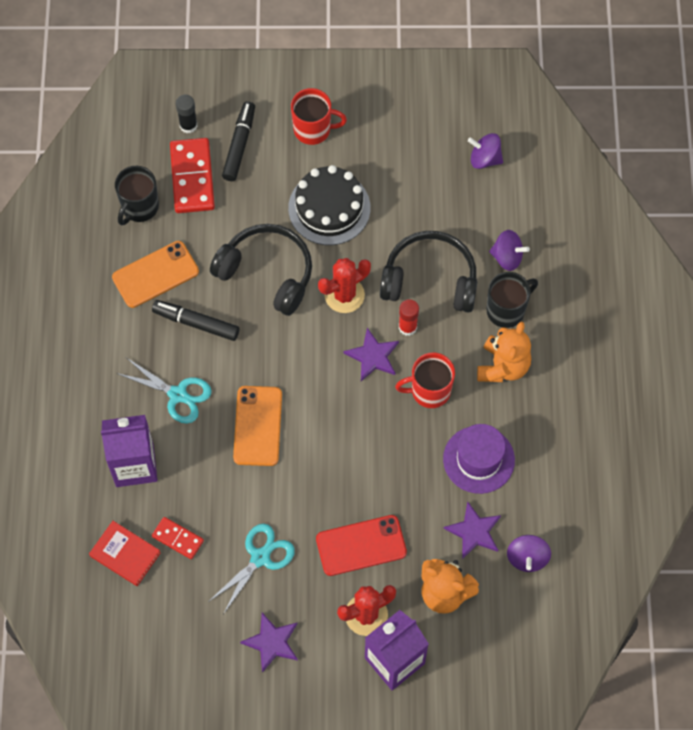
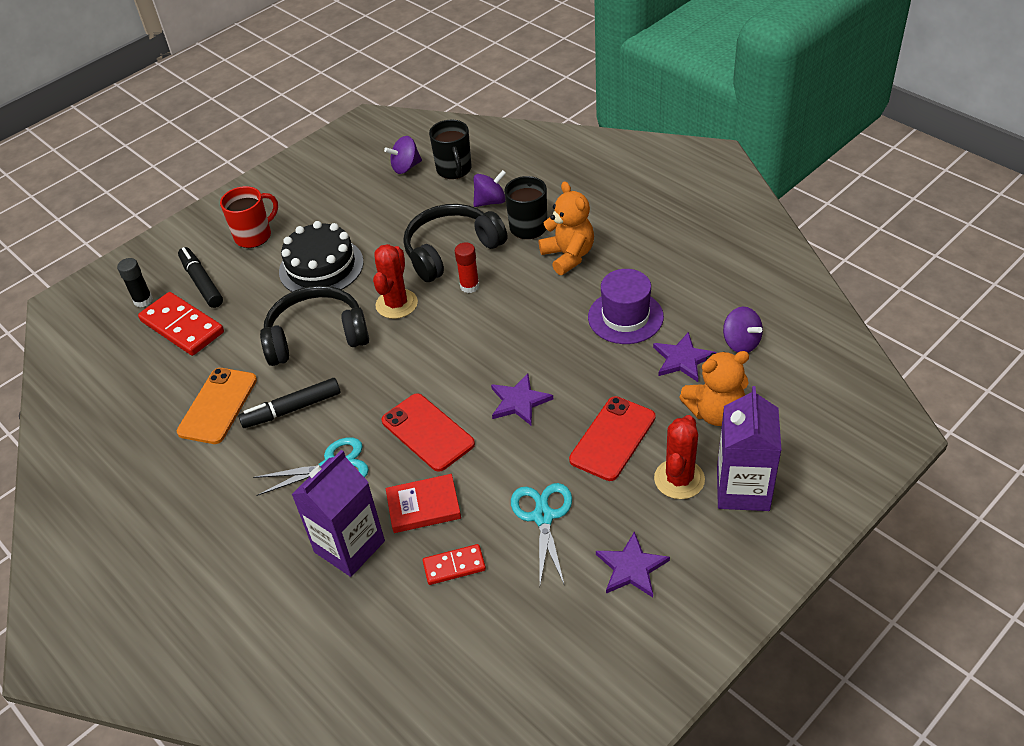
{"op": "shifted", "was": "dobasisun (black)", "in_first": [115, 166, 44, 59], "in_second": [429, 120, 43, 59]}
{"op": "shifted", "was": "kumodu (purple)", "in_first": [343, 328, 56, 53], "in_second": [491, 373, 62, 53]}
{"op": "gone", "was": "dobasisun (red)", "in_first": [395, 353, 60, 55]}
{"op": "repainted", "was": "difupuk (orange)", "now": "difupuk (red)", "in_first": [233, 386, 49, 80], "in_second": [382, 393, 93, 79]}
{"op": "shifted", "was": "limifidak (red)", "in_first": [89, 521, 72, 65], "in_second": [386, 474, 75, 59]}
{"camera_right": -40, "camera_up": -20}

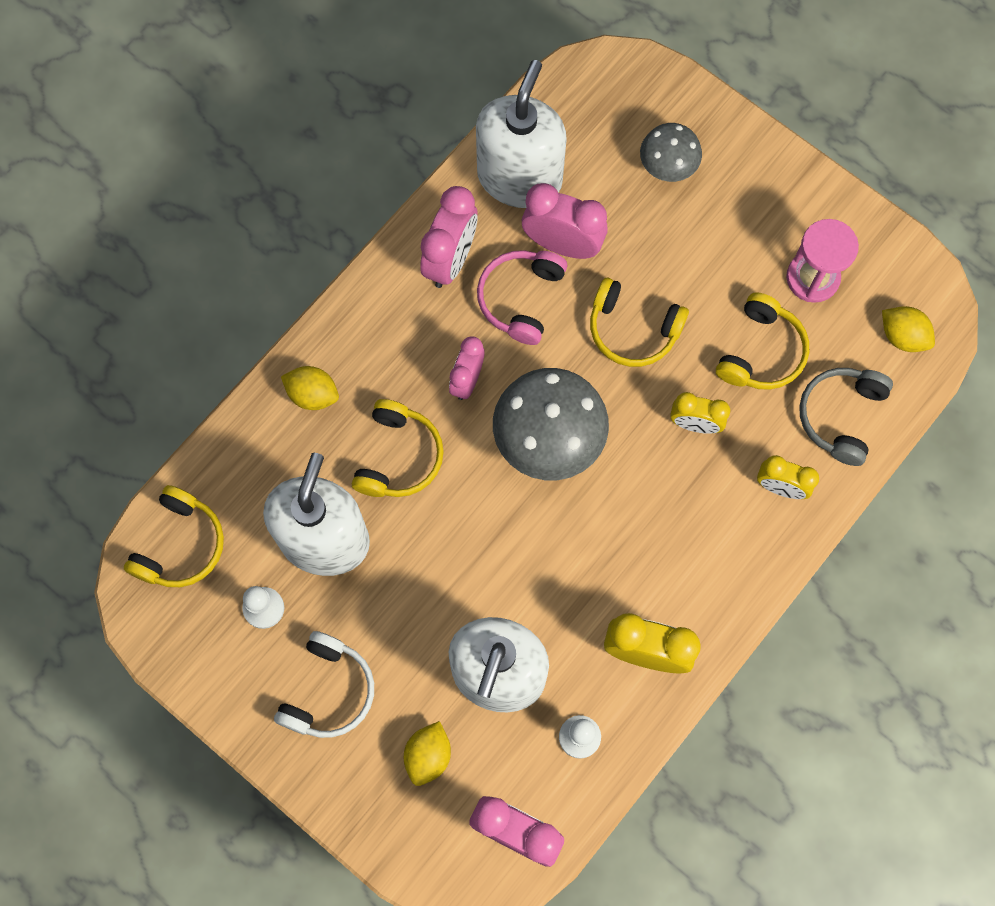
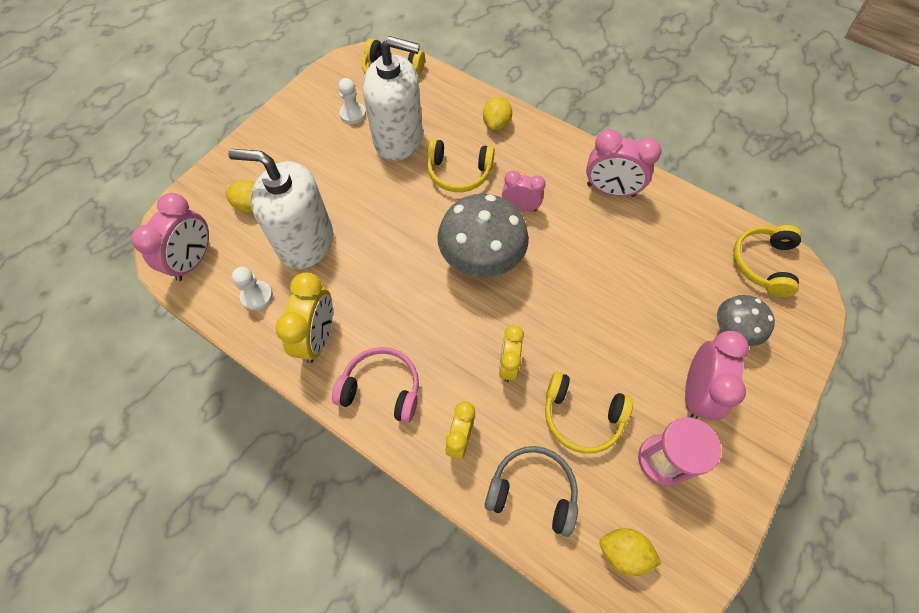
{"op": "gone", "was": "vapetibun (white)", "in_first": [476, 60, 91, 148]}
{"op": "shifted", "was": "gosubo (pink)", "in_first": [522, 183, 86, 76], "in_second": [685, 331, 64, 90]}
{"op": "shifted", "was": "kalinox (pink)", "in_first": [477, 250, 90, 95], "in_second": [332, 347, 87, 76]}
{"op": "shifted", "was": "kalinox (yellow)", "in_first": [590, 278, 99, 89], "in_second": [733, 225, 69, 72]}
{"op": "rotated", "was": "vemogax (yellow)", "in_first": [882, 306, 53, 46], "in_second": [600, 528, 62, 48], "clockwise": 75}
{"op": "gone", "was": "kalinox (white)", "in_first": [274, 631, 100, 107]}
{"camera_right": 85, "camera_up": -10}

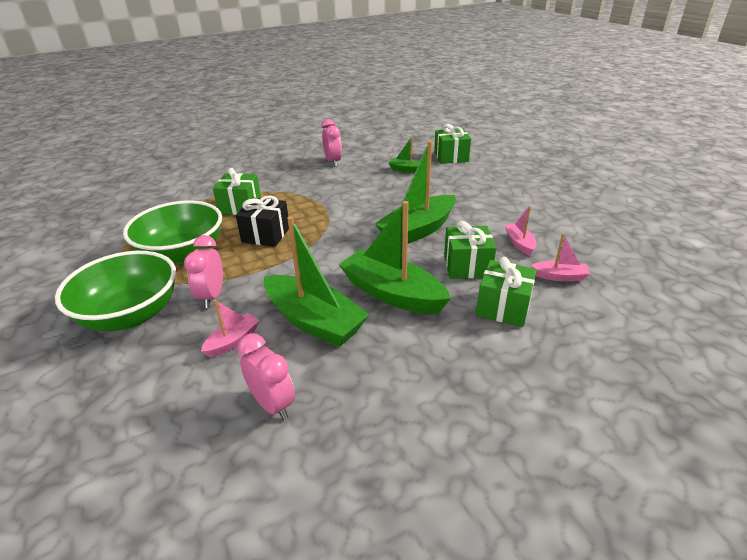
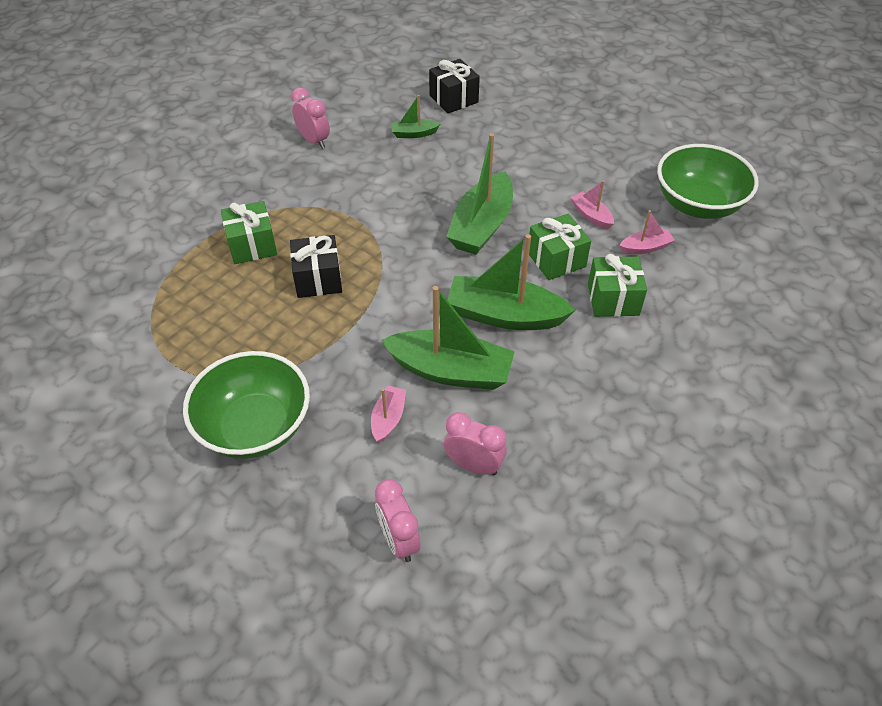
{"op": "repainted", "was": "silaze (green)", "now": "silaze (black)", "in_first": [434, 124, 37, 40], "in_second": [429, 59, 51, 55]}
{"op": "shifted", "was": "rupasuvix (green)", "in_first": [123, 201, 99, 63], "in_second": [657, 144, 102, 75]}
{"op": "shifted", "was": "gosubo (pink)", "in_first": [184, 235, 39, 73], "in_second": [375, 479, 46, 83]}
{"camera_right": -25, "camera_up": 15}

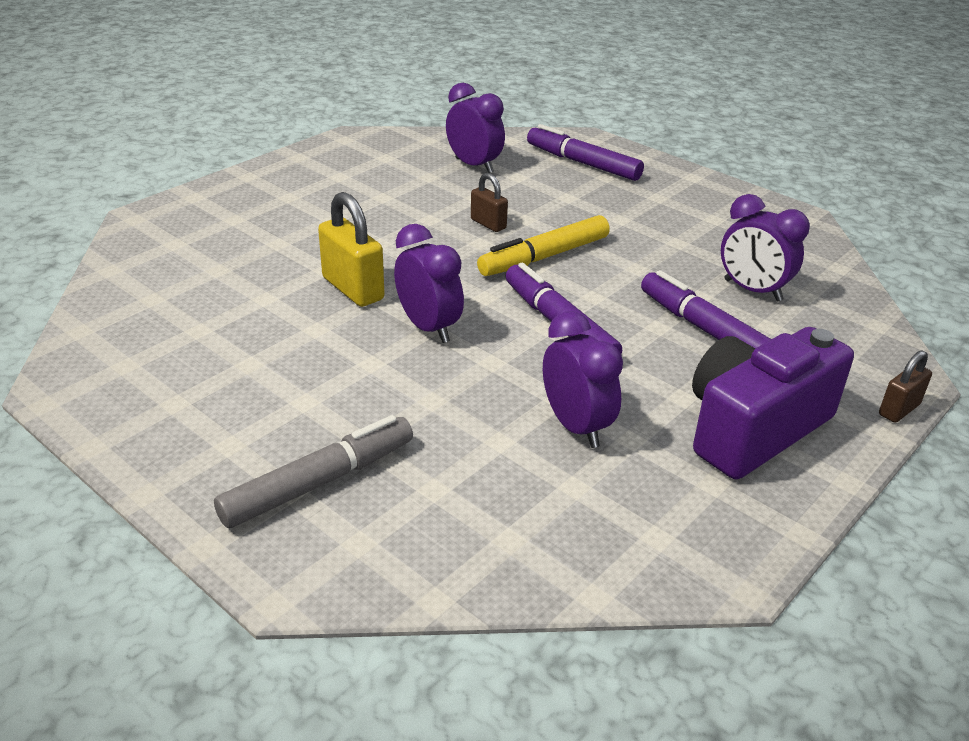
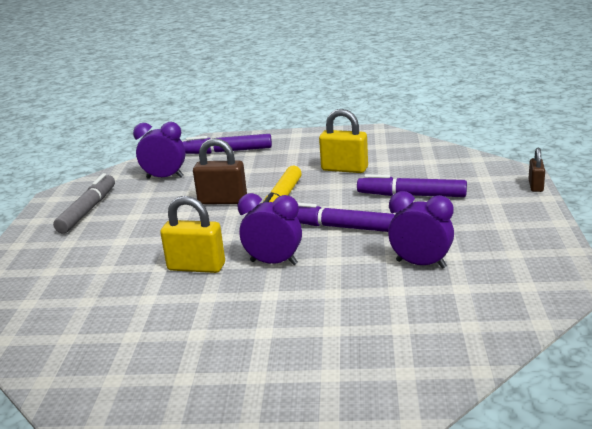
{"op": "scaled", "was": "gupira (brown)", "in_first": [471, 173, 37, 59], "in_second": [193, 138, 54, 66], "ratio": 1.7}
{"op": "gone", "was": "gosubo (purple)", "in_first": [721, 194, 89, 107]}
{"op": "gone", "was": "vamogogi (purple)", "in_first": [692, 327, 162, 152]}
{"op": "shifted", "was": "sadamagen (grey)", "in_first": [214, 415, 199, 113], "in_second": [53, 173, 62, 61]}
{"op": "new", "now": "gupira (yellow)", "in_second": [319, 109, 49, 64]}
{"camera_right": -35, "camera_up": -10}

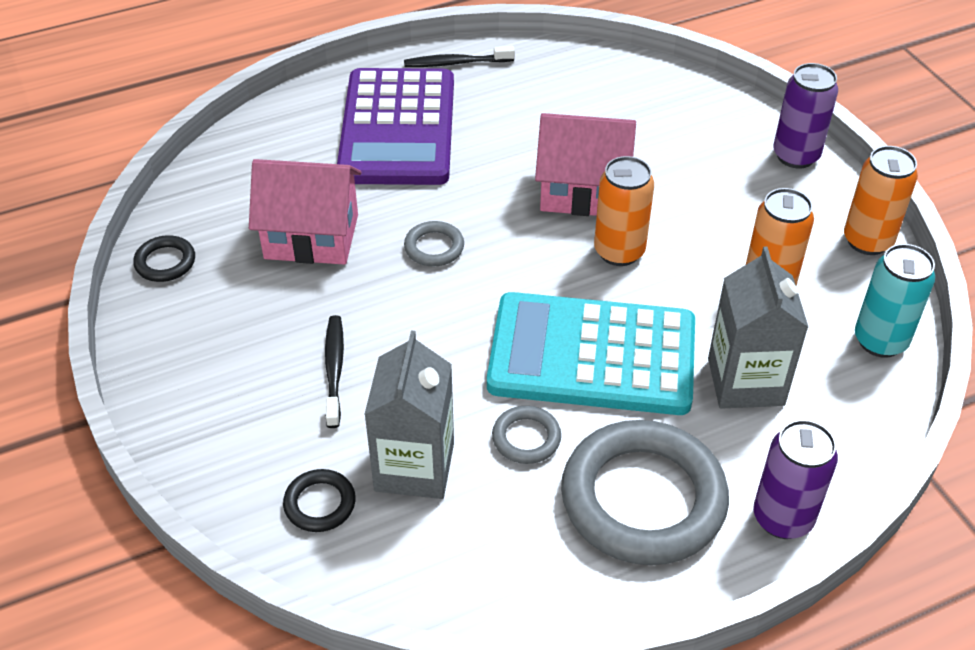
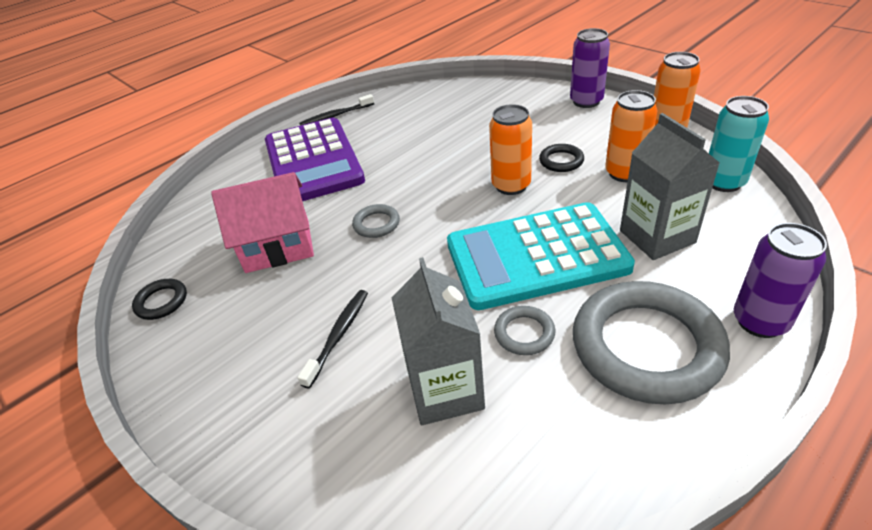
{"op": "gone", "was": "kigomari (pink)", "in_first": [535, 113, 101, 103]}
{"op": "rotated", "was": "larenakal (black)", "in_first": [325, 315, 19, 113], "in_second": [297, 290, 71, 99], "clockwise": 45}
{"op": "shifted", "was": "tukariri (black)", "in_first": [283, 469, 73, 63], "in_second": [539, 144, 45, 28]}
{"camera_right": -15, "camera_up": -5}

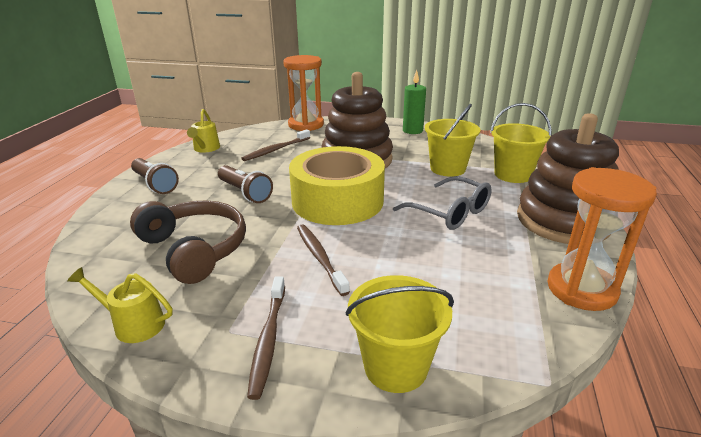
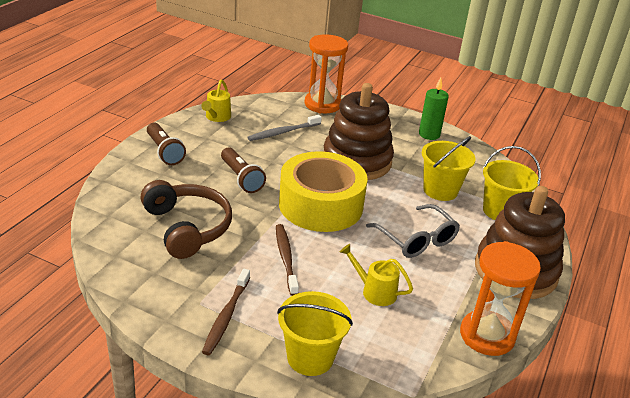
{"op": "repainted", "was": "larenakal (brown)", "now": "larenakal (grey)", "in_first": [241, 129, 69, 32], "in_second": [247, 115, 75, 26]}
{"op": "shifted", "was": "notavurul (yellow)", "in_first": [67, 267, 106, 76], "in_second": [340, 244, 73, 62]}
{"camera_right": 10, "camera_up": 5}

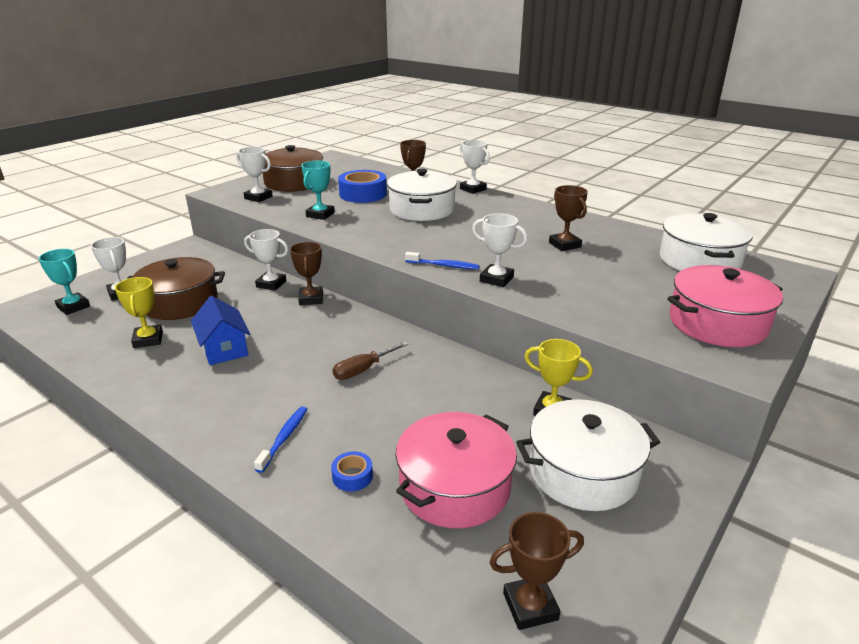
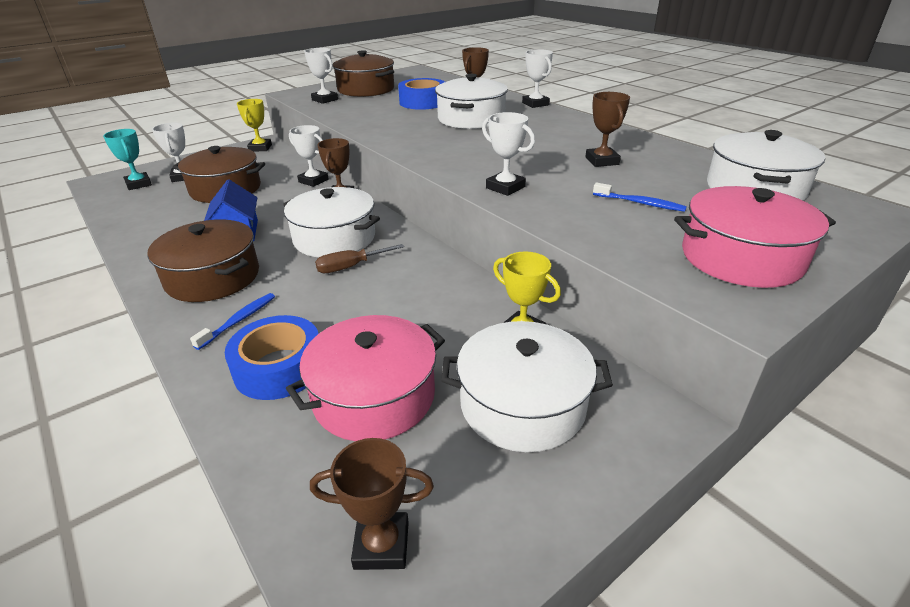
{"op": "gone", "was": "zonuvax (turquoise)", "in_first": [301, 161, 34, 59]}
{"op": "shifted", "was": "larenakal (blue)", "in_first": [405, 252, 75, 18], "in_second": [593, 183, 94, 29]}
{"op": "shifted", "was": "zonuvax (yellow)", "in_first": [115, 277, 48, 71], "in_second": [237, 99, 35, 52]}
{"op": "scaled", "was": "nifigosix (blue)", "in_first": [331, 451, 42, 41], "in_second": [225, 315, 94, 85], "ratio": 2.07}
{"op": "new", "now": "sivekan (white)", "in_second": [283, 187, 97, 70]}
{"op": "new", "now": "sivekan (brown)", "in_second": [147, 219, 112, 83]}
{"camera_right": 15, "camera_up": 5}

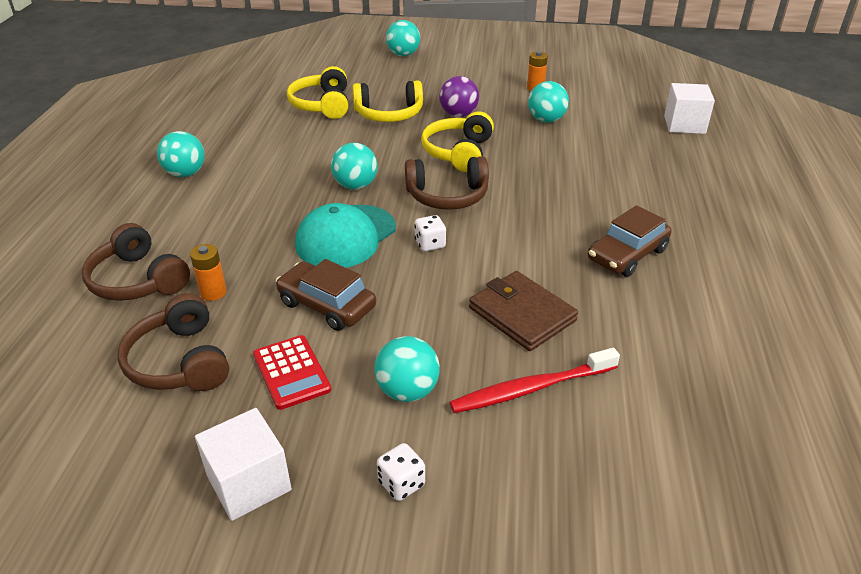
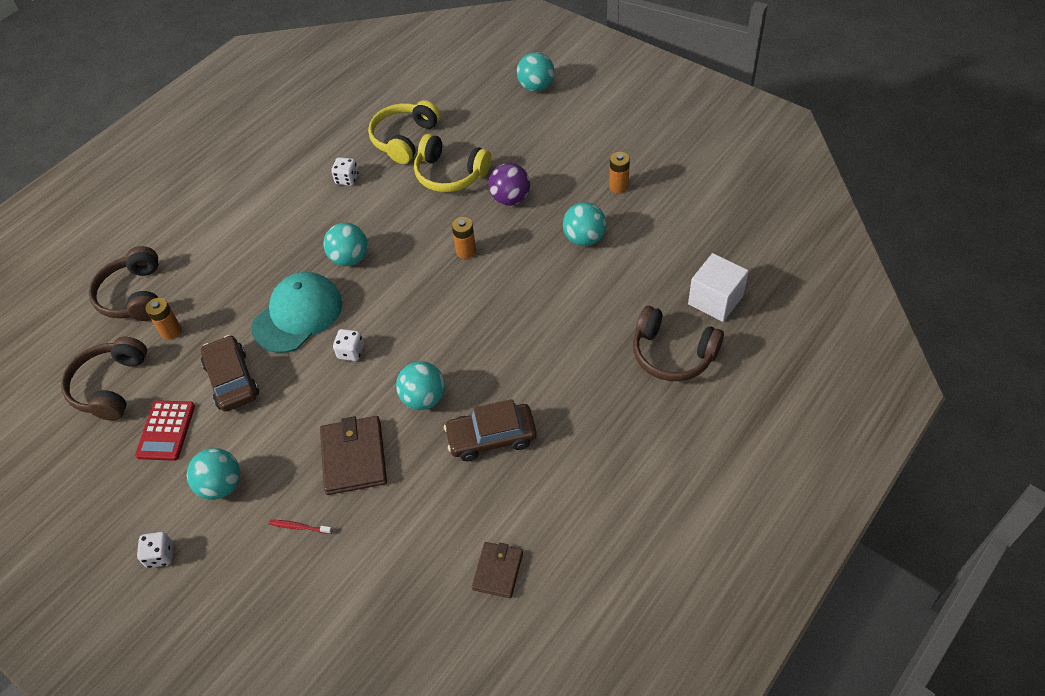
{"op": "swapped", "was": "kalinox (yellow)", "now": "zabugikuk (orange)", "in_first": [421, 112, 73, 60], "in_second": [452, 217, 24, 42]}
{"op": "shifted", "was": "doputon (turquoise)", "in_first": [157, 131, 48, 46], "in_second": [396, 361, 49, 49]}
{"op": "shifted", "was": "kalinox (brown)", "in_first": [405, 156, 84, 54], "in_second": [633, 306, 91, 75]}
{"op": "rotated", "was": "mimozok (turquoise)", "in_first": [295, 203, 101, 65], "in_second": [251, 272, 91, 81], "clockwise": 150}
{"op": "scaled", "was": "larenakal (red)", "in_first": [449, 348, 171, 65], "in_second": [269, 520, 63, 14], "ratio": 0.45}
{"op": "gone", "was": "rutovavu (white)", "in_first": [195, 408, 97, 113]}
{"op": "new", "now": "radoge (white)", "in_second": [331, 157, 27, 29]}
{"op": "new", "now": "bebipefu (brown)", "in_second": [472, 542, 51, 56]}
{"camera_right": 35, "camera_up": 15}

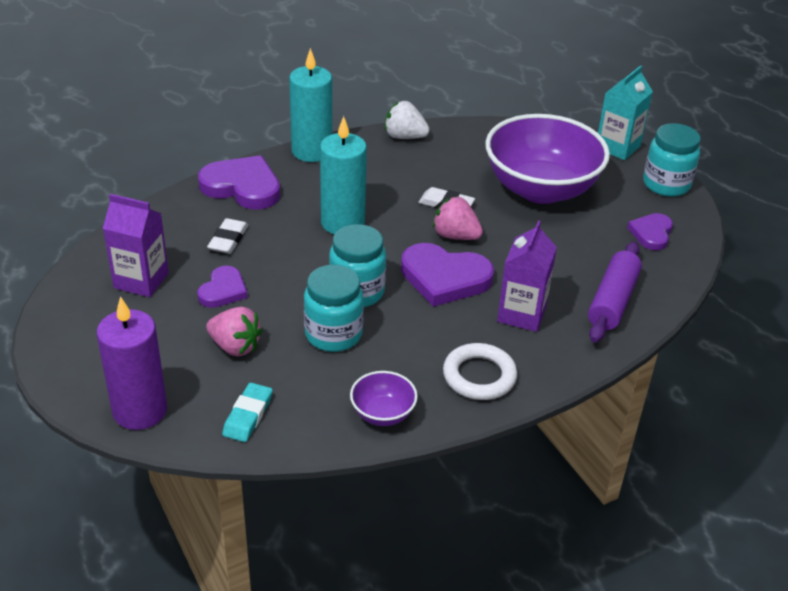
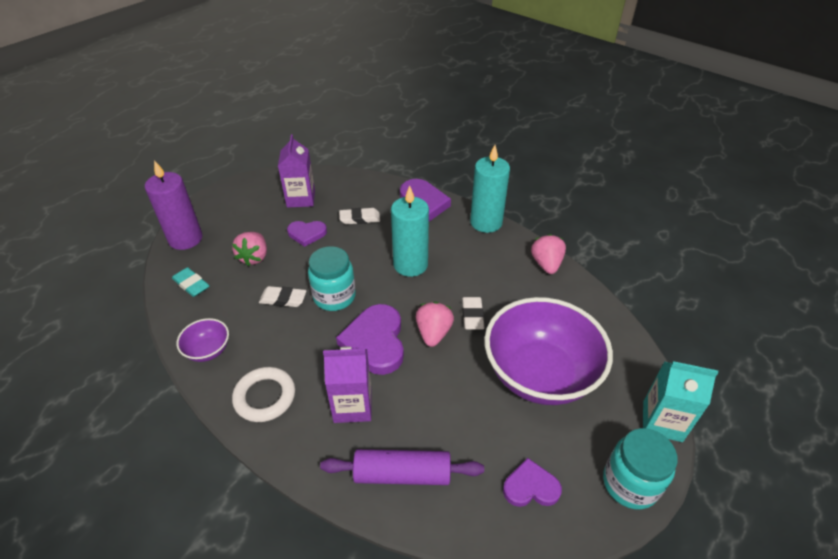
{"op": "repainted", "was": "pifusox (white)", "now": "pifusox (pink)", "in_first": [385, 101, 45, 38], "in_second": [531, 234, 35, 40]}
{"op": "swapped", "was": "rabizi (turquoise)", "now": "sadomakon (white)", "in_first": [304, 265, 60, 87], "in_second": [259, 286, 48, 21]}
{"op": "rotated", "was": "sadomakon (turquoise)", "in_first": [222, 382, 51, 60], "in_second": [172, 267, 38, 30], "clockwise": 45}
{"camera_right": 70, "camera_up": 5}

